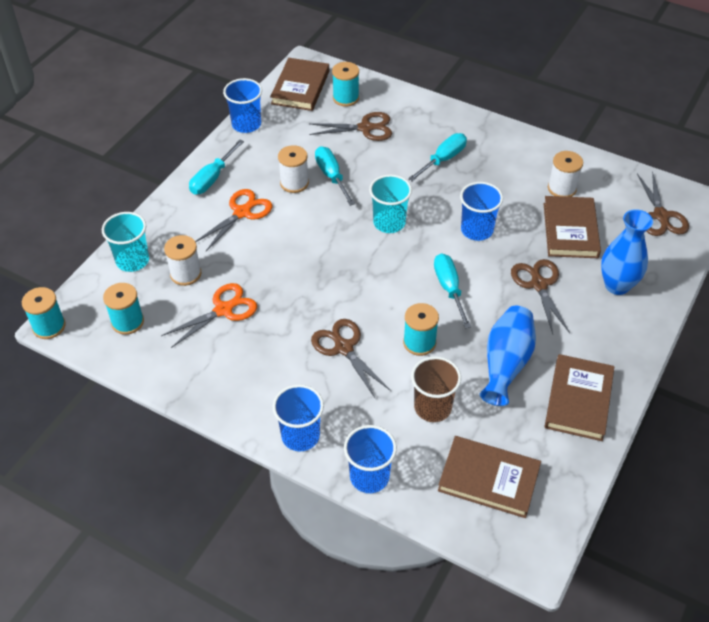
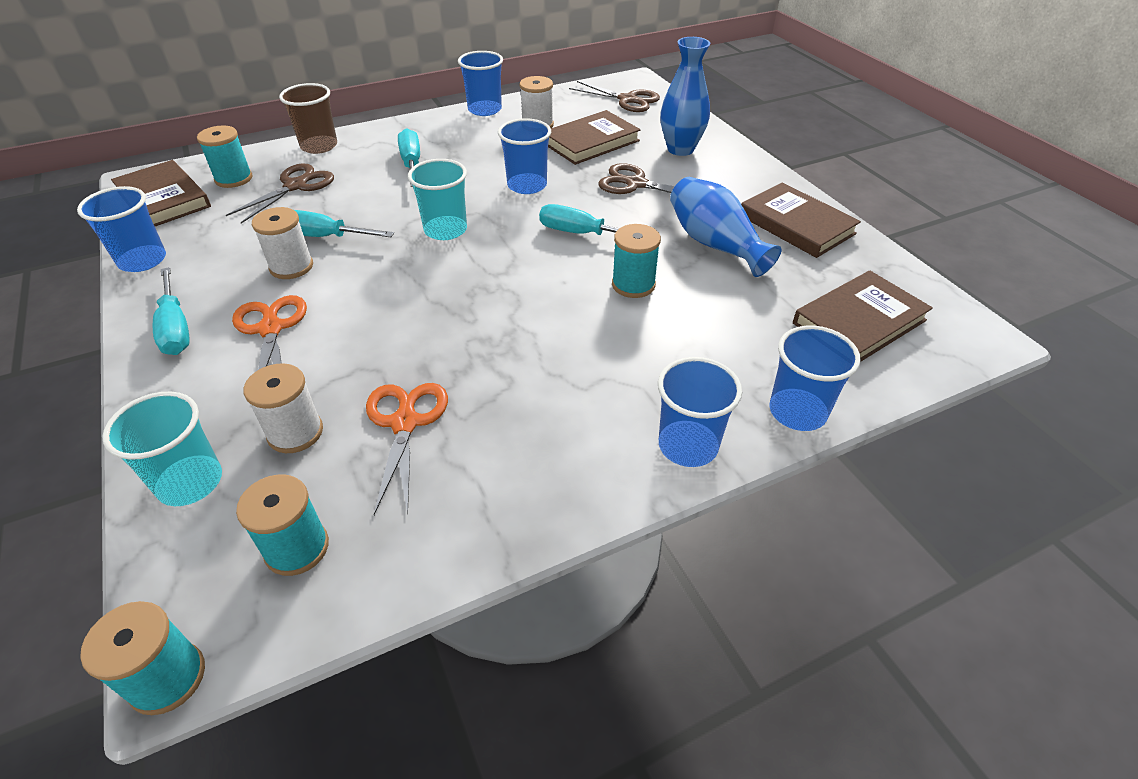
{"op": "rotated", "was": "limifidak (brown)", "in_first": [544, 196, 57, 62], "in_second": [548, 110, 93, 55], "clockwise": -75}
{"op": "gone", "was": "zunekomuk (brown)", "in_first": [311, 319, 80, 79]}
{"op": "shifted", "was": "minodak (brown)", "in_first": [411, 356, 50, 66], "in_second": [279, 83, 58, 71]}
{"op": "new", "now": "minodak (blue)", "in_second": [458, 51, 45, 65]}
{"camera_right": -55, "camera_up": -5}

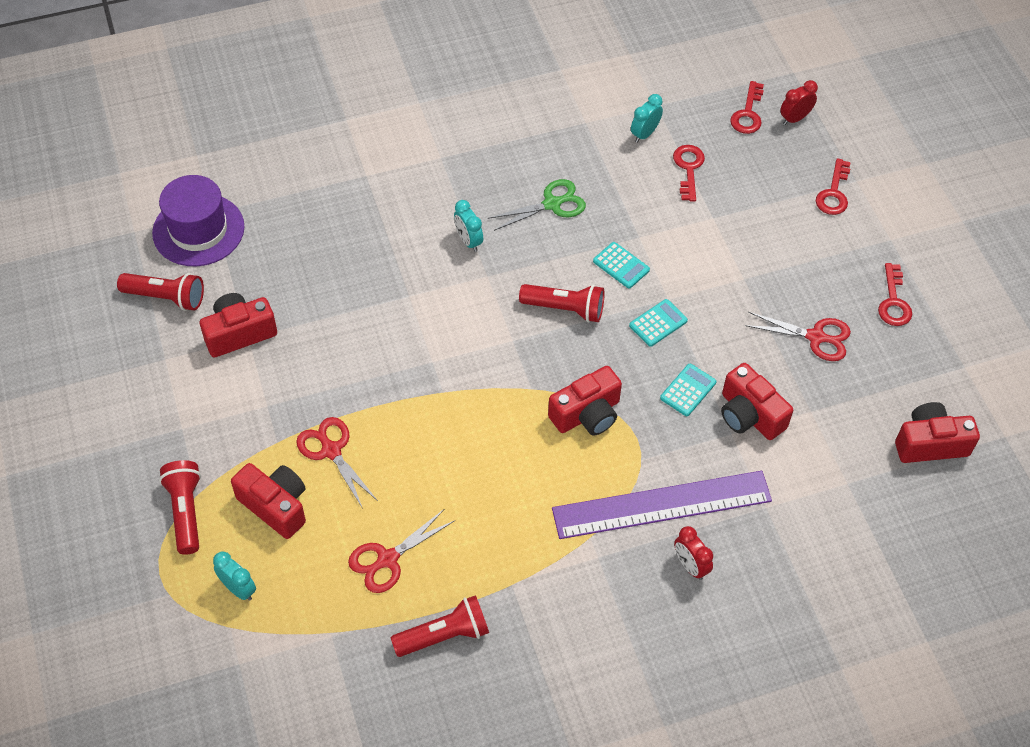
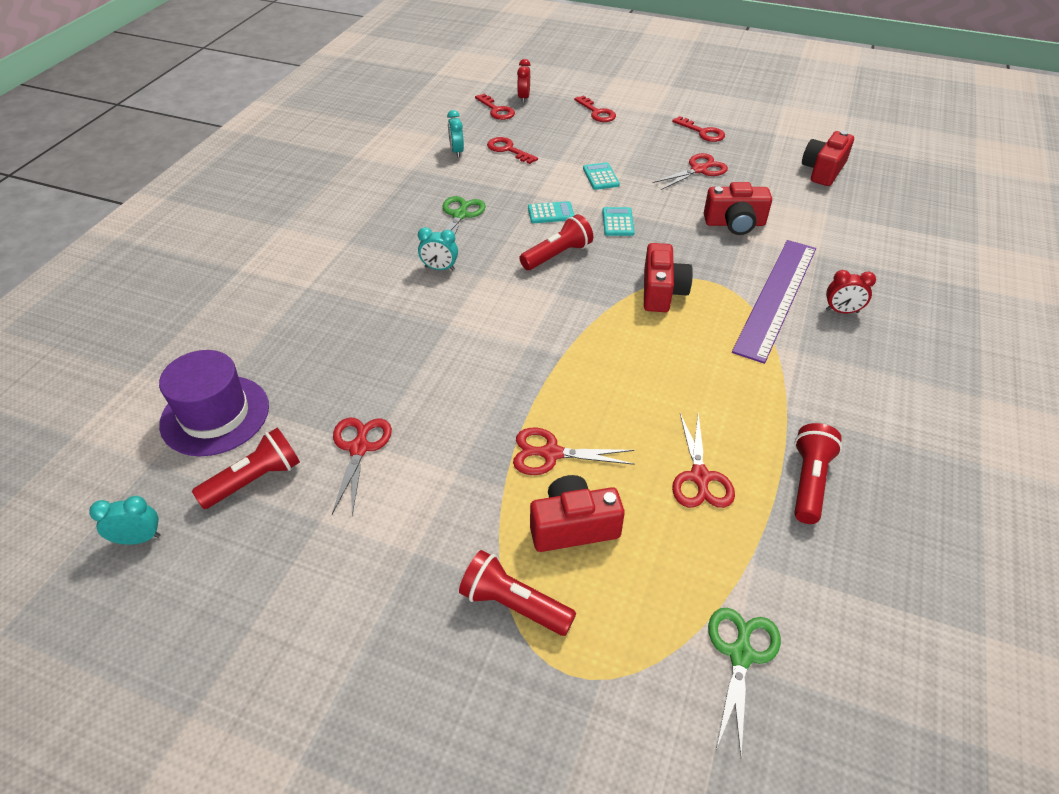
{"op": "swapped", "was": "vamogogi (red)", "now": "zunekomuk (red)", "in_first": [200, 293, 77, 64], "in_second": [332, 417, 60, 99]}
{"op": "shifted", "was": "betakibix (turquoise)", "in_first": [660, 364, 56, 52], "in_second": [583, 162, 37, 28]}
{"op": "shifted", "was": "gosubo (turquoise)", "in_first": [213, 551, 43, 50], "in_second": [89, 496, 71, 49]}
{"op": "new", "now": "zunekomuk (green)", "in_second": [708, 608, 73, 147]}
{"camera_right": -50, "camera_up": -10}

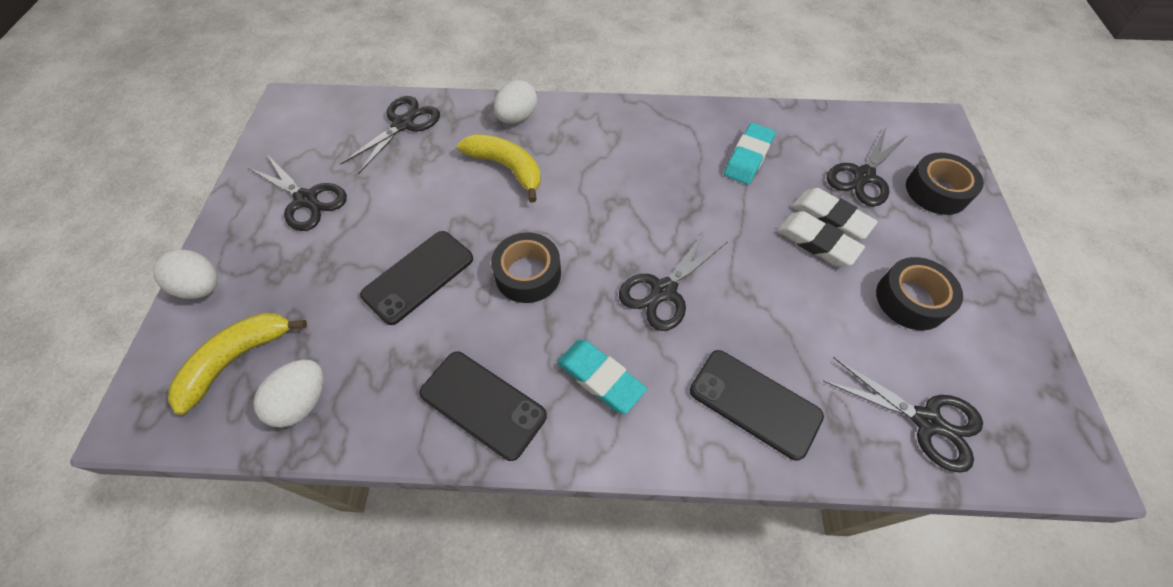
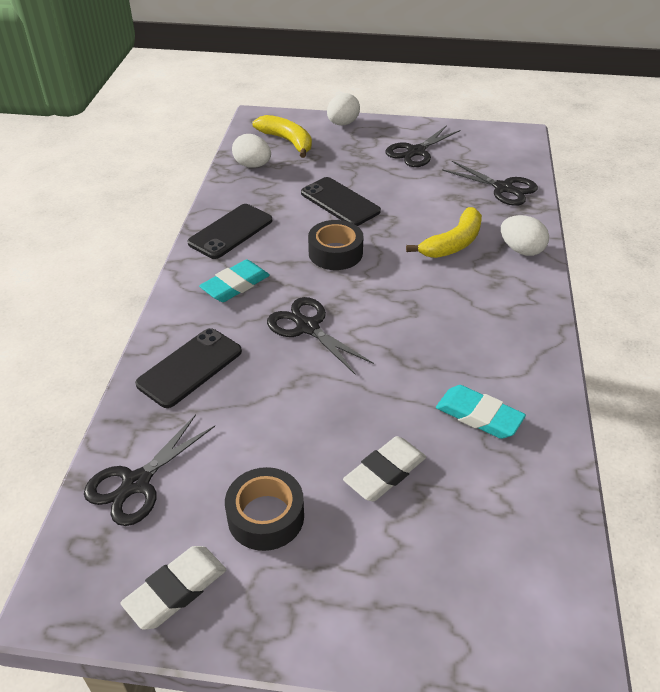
{"op": "gone", "was": "zunekomuk (black)", "in_first": [827, 128, 81, 78]}
{"op": "gone", "was": "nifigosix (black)", "in_first": [906, 153, 78, 62]}
{"op": "shifted", "was": "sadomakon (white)", "in_first": [777, 211, 88, 56], "in_second": [120, 546, 106, 84]}
{"camera_right": 95, "camera_up": -15}

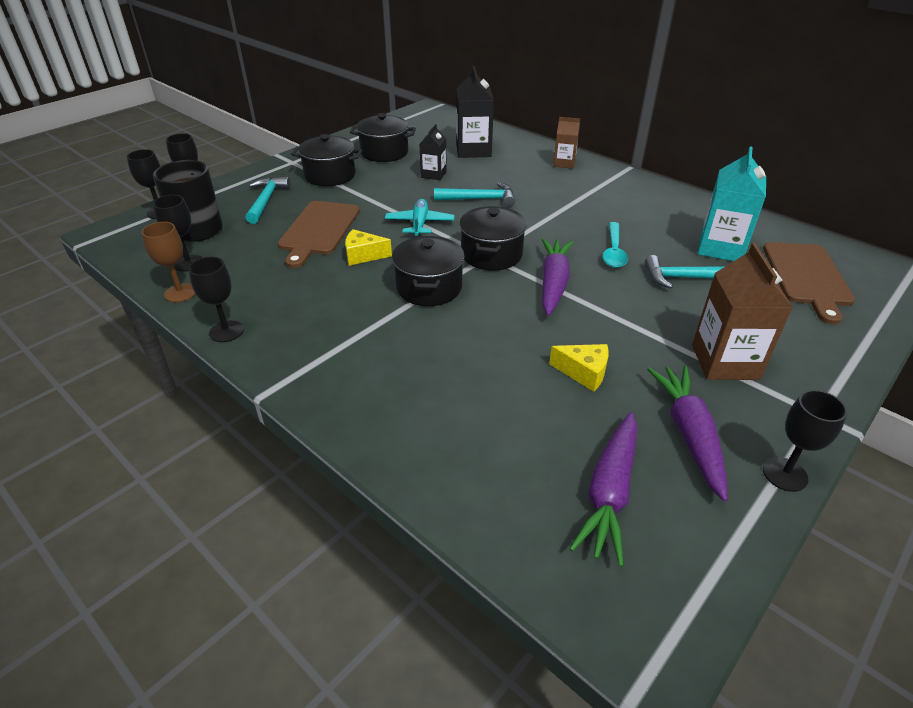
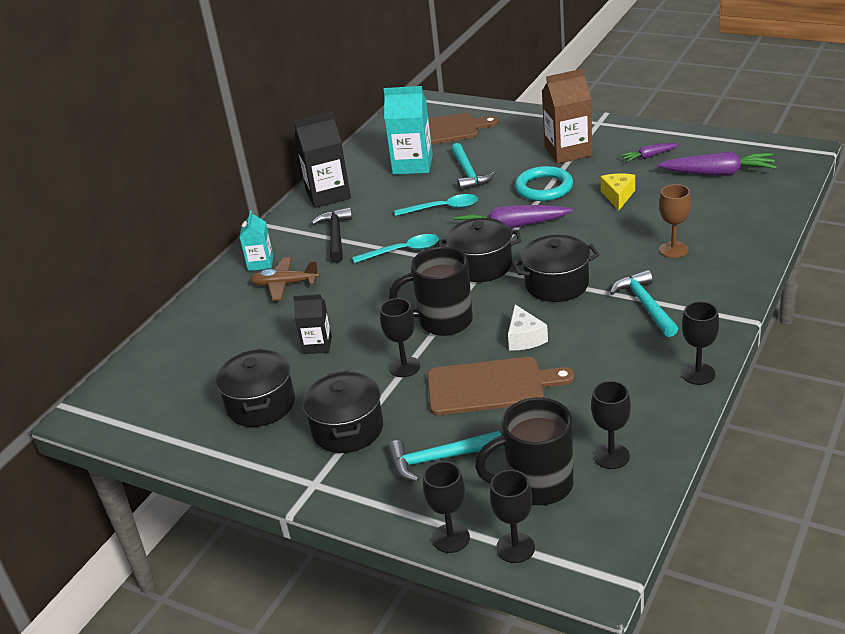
{"op": "shifted", "was": "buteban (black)", "in_first": [456, 66, 38, 92], "in_second": [294, 112, 57, 96]}
{"op": "repainted", "was": "buteban (brown)", "now": "buteban (turquoise)", "in_first": [553, 117, 27, 52], "in_second": [240, 210, 33, 61]}
{"op": "shifted", "was": "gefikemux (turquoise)", "in_first": [434, 182, 81, 25], "in_second": [610, 270, 68, 67]}
{"op": "swapped", "was": "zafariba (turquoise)", "now": "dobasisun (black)", "in_first": [385, 199, 70, 38], "in_second": [389, 247, 84, 89]}
{"op": "shifted", "was": "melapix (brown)", "in_first": [141, 222, 54, 81], "in_second": [659, 184, 32, 74]}
{"op": "repainted", "was": "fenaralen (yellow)", "now": "fenaralen (white)", "in_first": [345, 229, 47, 37], "in_second": [508, 305, 40, 45]}
{"op": "scaled", "was": "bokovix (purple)", "in_first": [647, 366, 81, 136], "in_second": [620, 143, 59, 19], "ratio": 0.55}
{"op": "shifted", "was": "melapix (black)", "in_first": [763, 390, 84, 102], "in_second": [380, 298, 40, 79]}
{"op": "new", "now": "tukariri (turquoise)", "in_second": [515, 166, 58, 35]}
{"op": "new", "now": "gefikemux (black)", "in_second": [311, 207, 42, 56]}
{"op": "new", "now": "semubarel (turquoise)", "in_second": [352, 234, 87, 29]}
{"op": "new", "now": "zafariba (brown)", "in_second": [250, 257, 69, 44]}
{"camera_right": -100, "camera_up": -5}

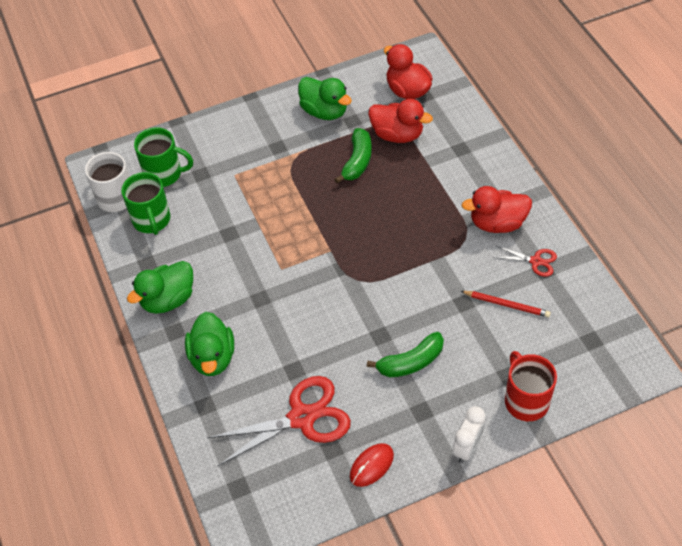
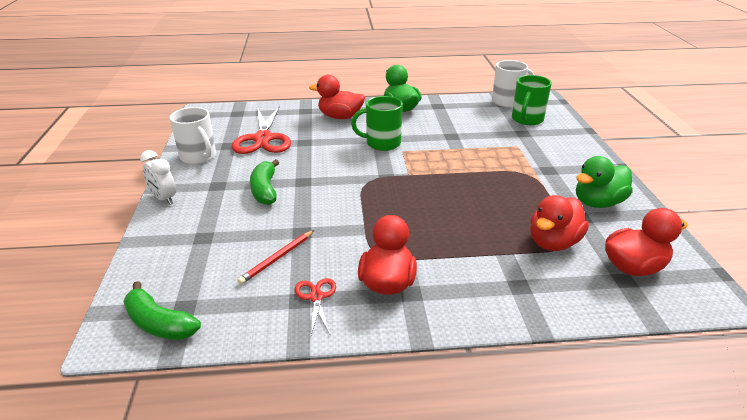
{"op": "shifted", "was": "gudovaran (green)", "in_first": [334, 128, 38, 56], "in_second": [123, 281, 78, 59]}
{"op": "shifted", "was": "dobasisun (green)", "in_first": [121, 172, 50, 63], "in_second": [351, 96, 52, 55]}
{"op": "rotated", "was": "zunekomuk (red)", "in_first": [493, 246, 64, 31], "in_second": [295, 278, 41, 57], "clockwise": 135}
{"op": "repainted", "was": "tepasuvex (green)", "now": "tepasuvex (red)", "in_first": [185, 312, 49, 64], "in_second": [309, 75, 56, 44]}
{"op": "gone", "was": "dobasisun (red)", "in_first": [505, 351, 52, 70]}
{"op": "swapped", "was": "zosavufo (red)", "now": "dobasisun (white)", "in_first": [350, 443, 44, 44], "in_second": [170, 107, 46, 57]}
{"camera_right": 105, "camera_up": -20}

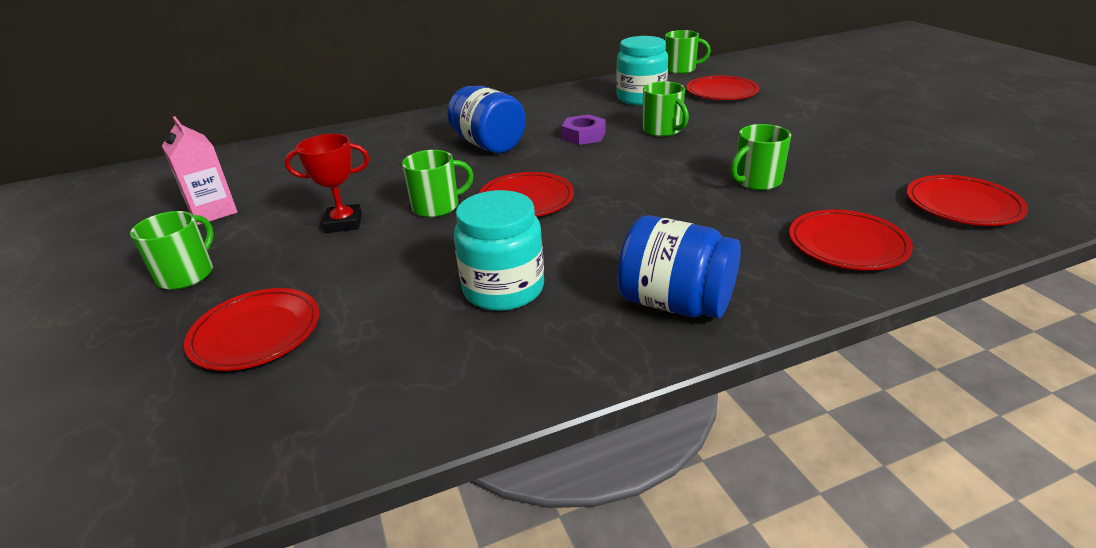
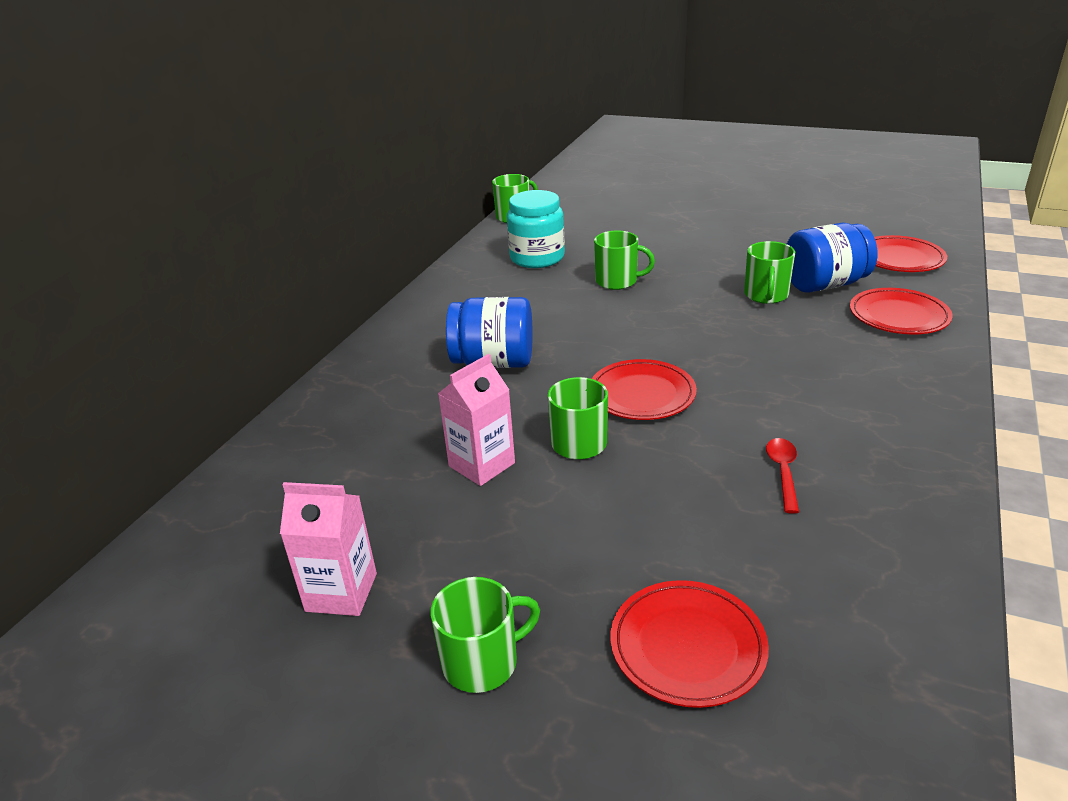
{"op": "gone", "was": "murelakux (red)", "in_first": [686, 76, 74, 24]}
{"op": "gone", "was": "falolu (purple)", "in_first": [562, 114, 44, 31]}
{"op": "gone", "was": "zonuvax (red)", "in_first": [285, 134, 85, 99]}
{"op": "swapped", "was": "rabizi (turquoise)", "now": "semubarel (red)", "in_first": [454, 190, 90, 121], "in_second": [766, 438, 33, 76]}
{"op": "rotated", "was": "dobasisun (green)", "in_first": [130, 211, 84, 79], "in_second": [431, 577, 109, 116], "clockwise": 90}
{"op": "shifted", "was": "rabizi (blue)", "in_first": [617, 215, 124, 104], "in_second": [787, 223, 90, 69]}
{"op": "new", "now": "buteban (pink)", "in_second": [438, 354, 77, 132]}
{"camera_right": -45, "camera_up": 0}

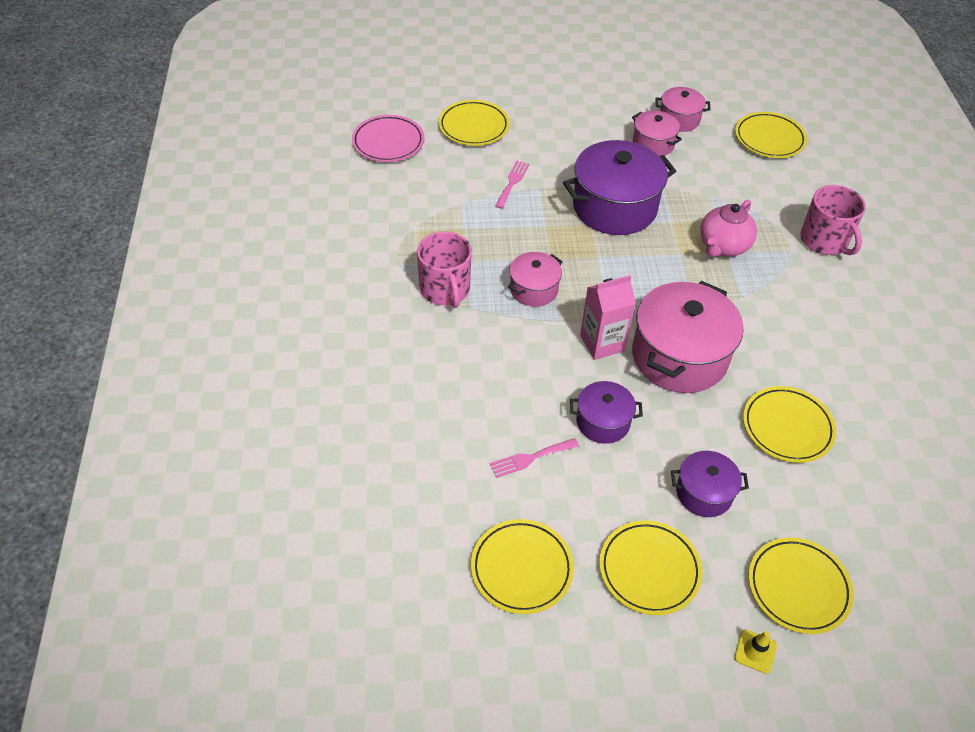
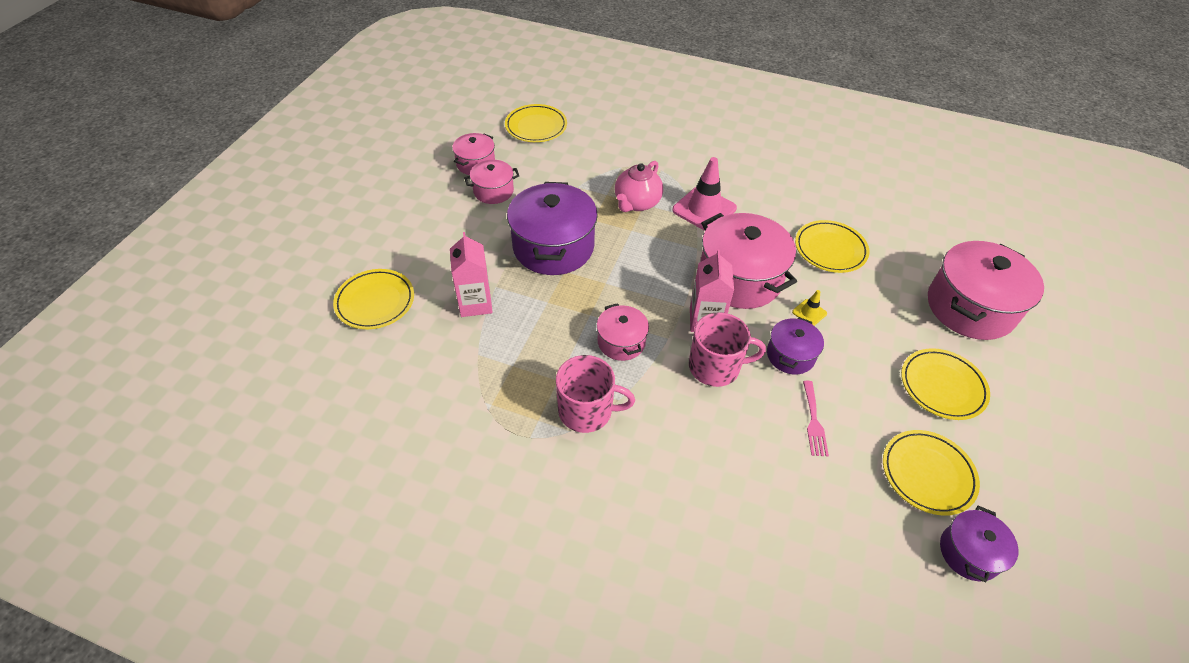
{"op": "gone", "was": "murelakux (pink)", "in_first": [352, 115, 72, 47]}
{"op": "swapped", "was": "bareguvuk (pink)", "now": "buteban (pink)", "in_first": [495, 161, 34, 48], "in_second": [450, 232, 43, 85]}
{"op": "shifted", "was": "dobasisun (pink)", "in_first": [800, 185, 66, 70], "in_second": [689, 312, 77, 75]}
{"op": "rotated", "was": "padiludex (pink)", "in_first": [700, 200, 57, 57], "in_second": [615, 161, 48, 51], "clockwise": 60}
{"op": "shifted", "was": "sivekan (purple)", "in_first": [671, 451, 78, 66], "in_second": [940, 506, 78, 77]}
{"op": "swapped", "was": "murelakux (yellow)", "now": "sivekan (pink)", "in_first": [748, 537, 106, 97], "in_second": [928, 241, 116, 99]}
{"op": "shifted", "was": "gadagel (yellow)", "in_first": [734, 629, 43, 45], "in_second": [792, 290, 35, 36]}
{"op": "new", "now": "gadagel (pink)", "in_second": [672, 157, 65, 74]}
{"camera_right": -65, "camera_up": 0}

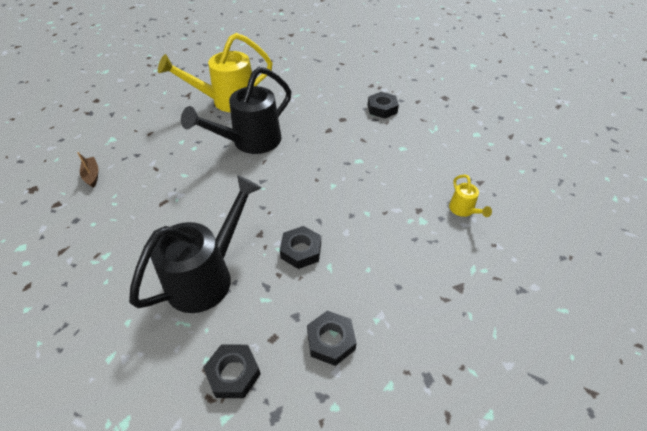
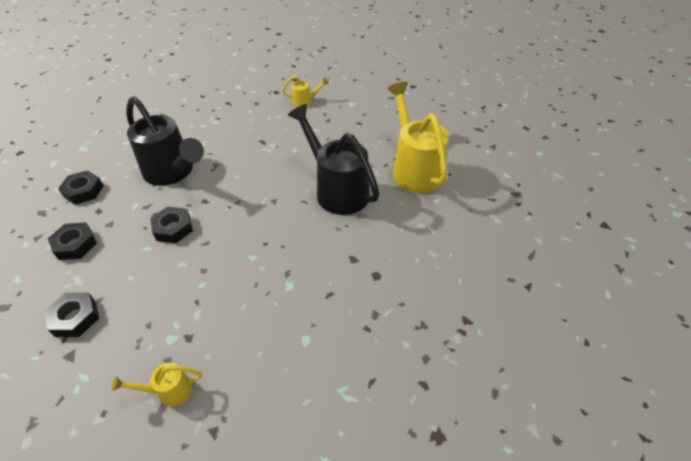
{"op": "shifted", "was": "falolu (black)", "in_first": [368, 92, 31, 27], "in_second": [45, 293, 54, 44]}
{"op": "swapped", "was": "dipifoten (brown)", "now": "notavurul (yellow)", "in_first": [77, 152, 21, 36], "in_second": [282, 76, 47, 31]}
{"camera_right": 95, "camera_up": 0}

